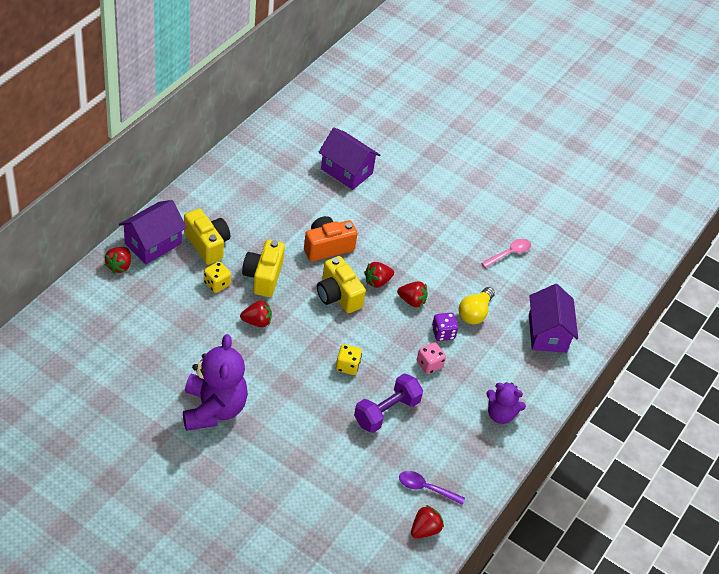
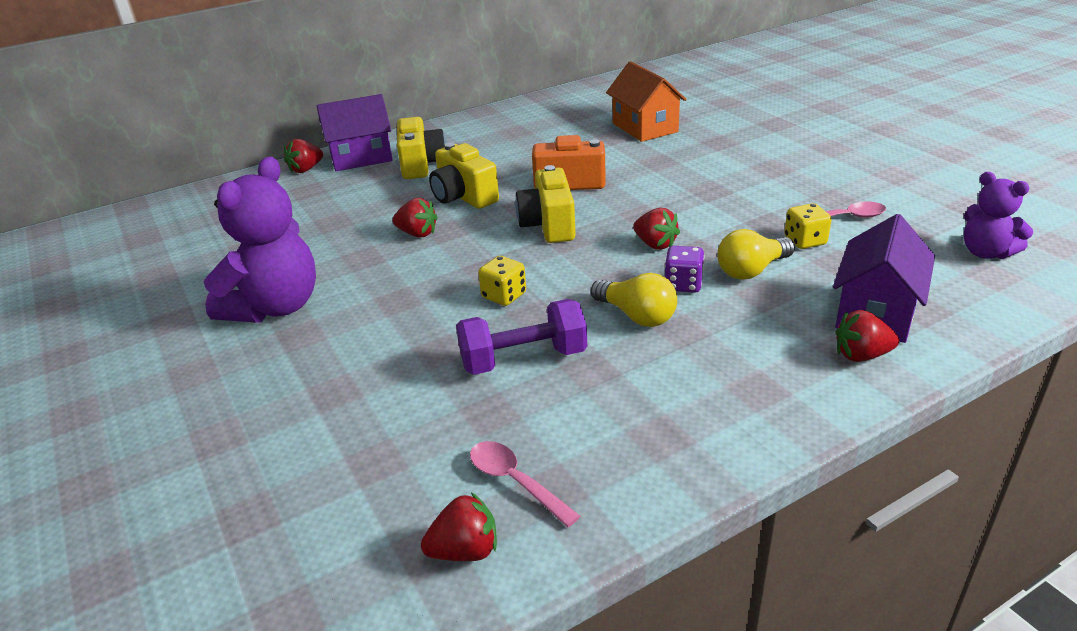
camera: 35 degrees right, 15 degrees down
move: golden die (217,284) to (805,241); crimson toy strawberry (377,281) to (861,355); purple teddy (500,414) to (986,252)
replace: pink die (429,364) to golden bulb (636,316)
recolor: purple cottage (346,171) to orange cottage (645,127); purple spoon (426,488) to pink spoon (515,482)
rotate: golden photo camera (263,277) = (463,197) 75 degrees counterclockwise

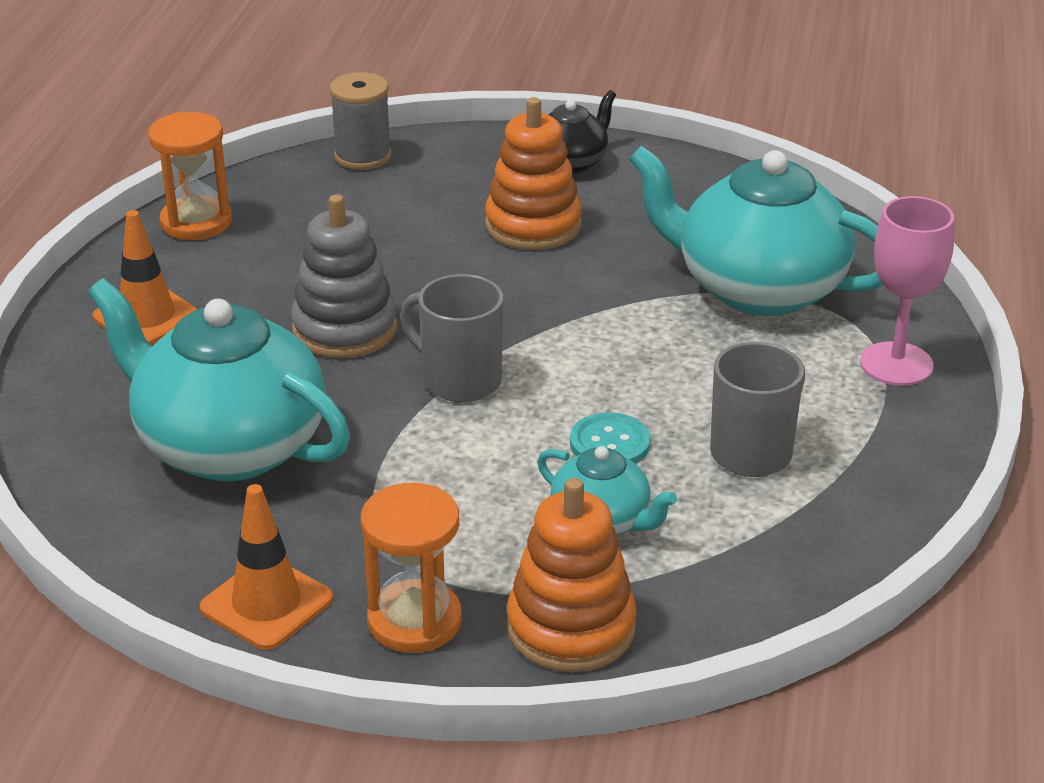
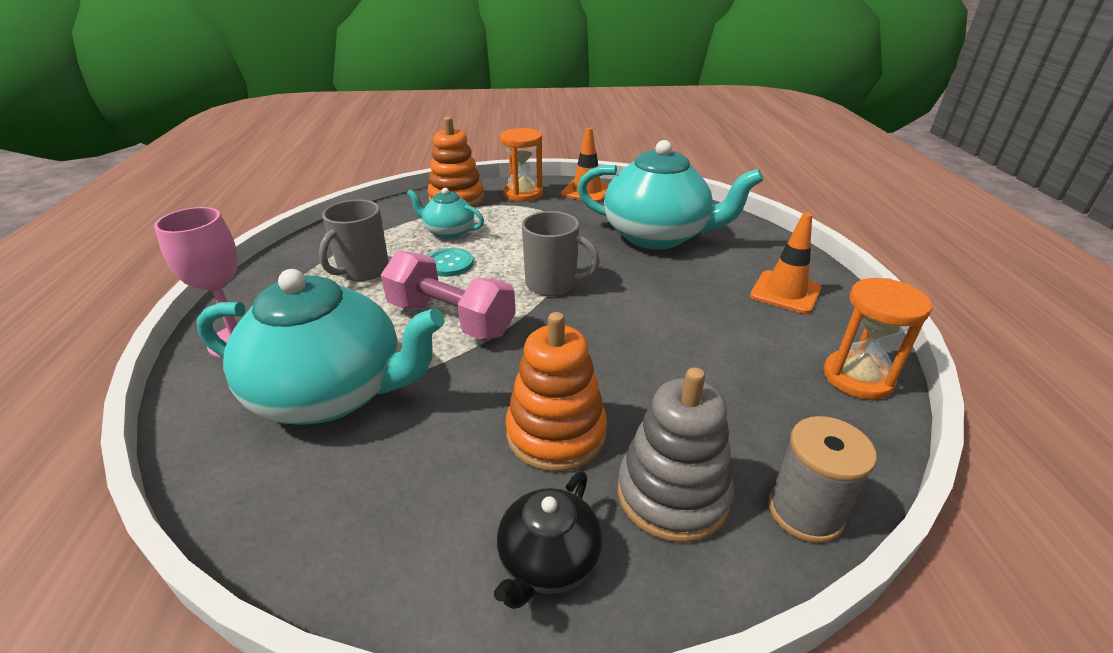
camera: 165 degrees right, 0 degrees up
insert: pink free weight (451,319)
move: gray ring stacker (345,329) to (672,494)

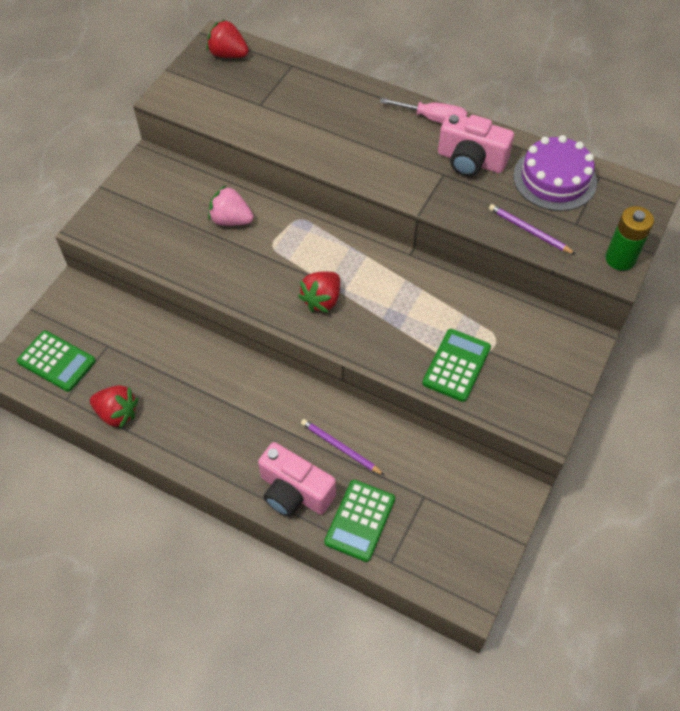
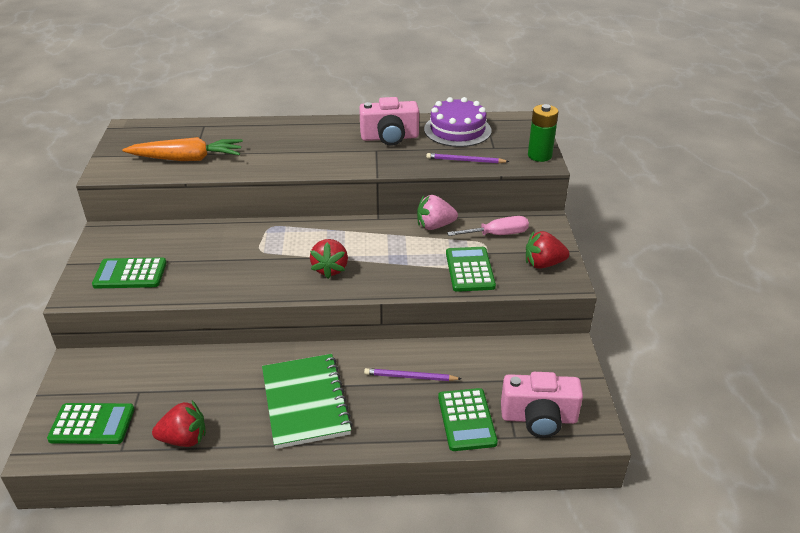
camera: 30 degrees left, 20 degrees down
insert: emerald calculator (130,274); orange root vegetable (187,159); emerald exercise book (305,402)
move: crimson toy strawberry (228,54) to (543,264); pink toy strawberry (231,220) to (435,226); pink photo camera (294,492) to (539,418); pink hand screwdriver (433,119) to (497,234)

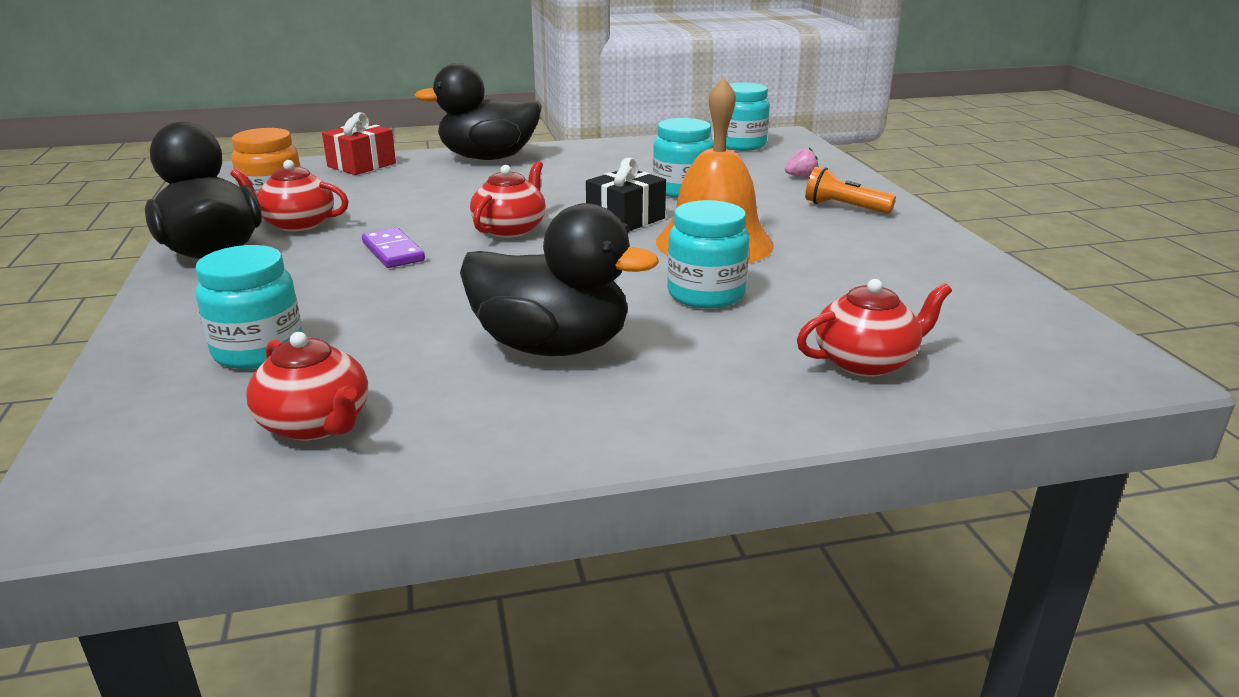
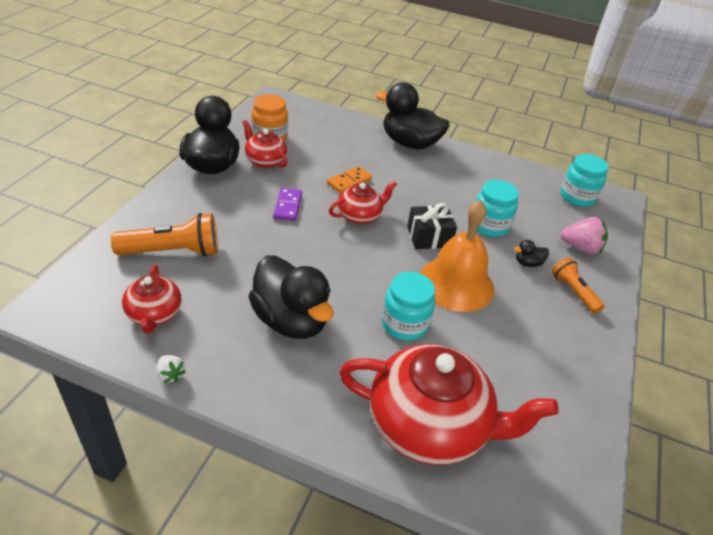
camera: 30 degrees right, 15 degrees up
delete: crimson present (361,165)
insert: white toy strawberry (170,374); orange domino piece (349,181); black toy duck (528,263)
replace: teal jam jar (258,351) to orange torch (173,251)
resize: pink toy strawberry (801,176) = (580,248) x1.79; crimson china teapot (866,362) = (430,425) x1.95

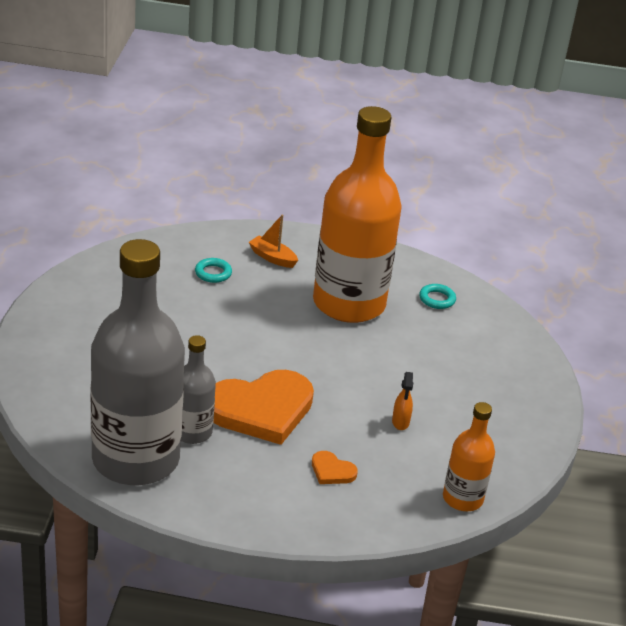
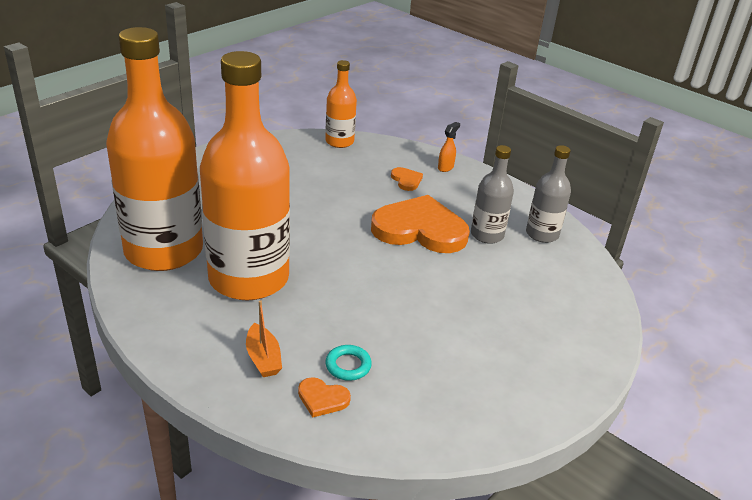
camera: 145 degrees left, 0 degrees up
insert: orange love heart (322,399)
move: orange spray bottle (400,422) to (445,167)
replace: teal hoop (437,299) to orange drink bottle (164,250)
resize: gray drink bottle (135,459) = (542,234) x0.47

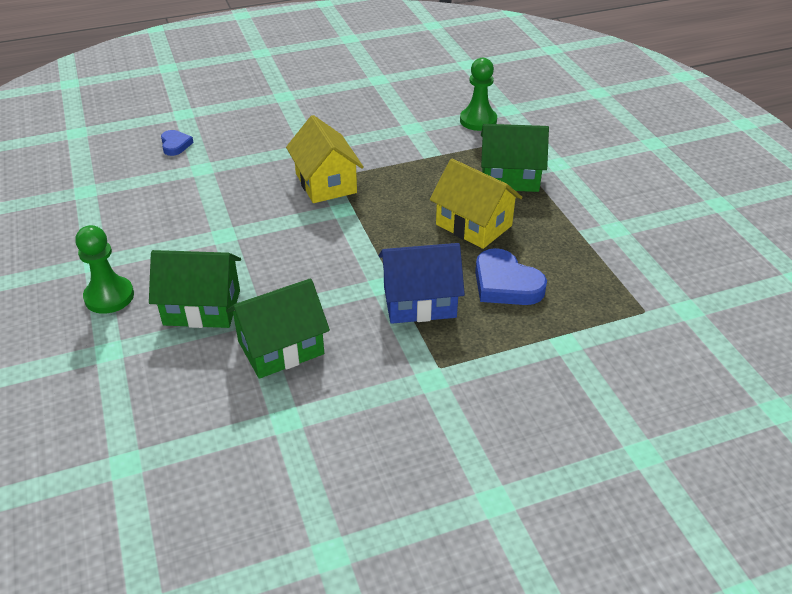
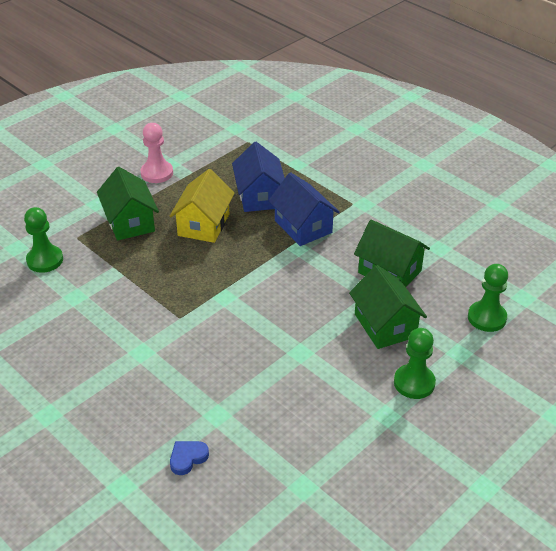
camera: 115 degrees left, 0 degrees up
delete: golden cottage (326,183)
insert: pink chess pawn (157,173); emerald chess pawn (487,318)
replace: cobalt love heart (505,284) to cobalt cottage (259,196)

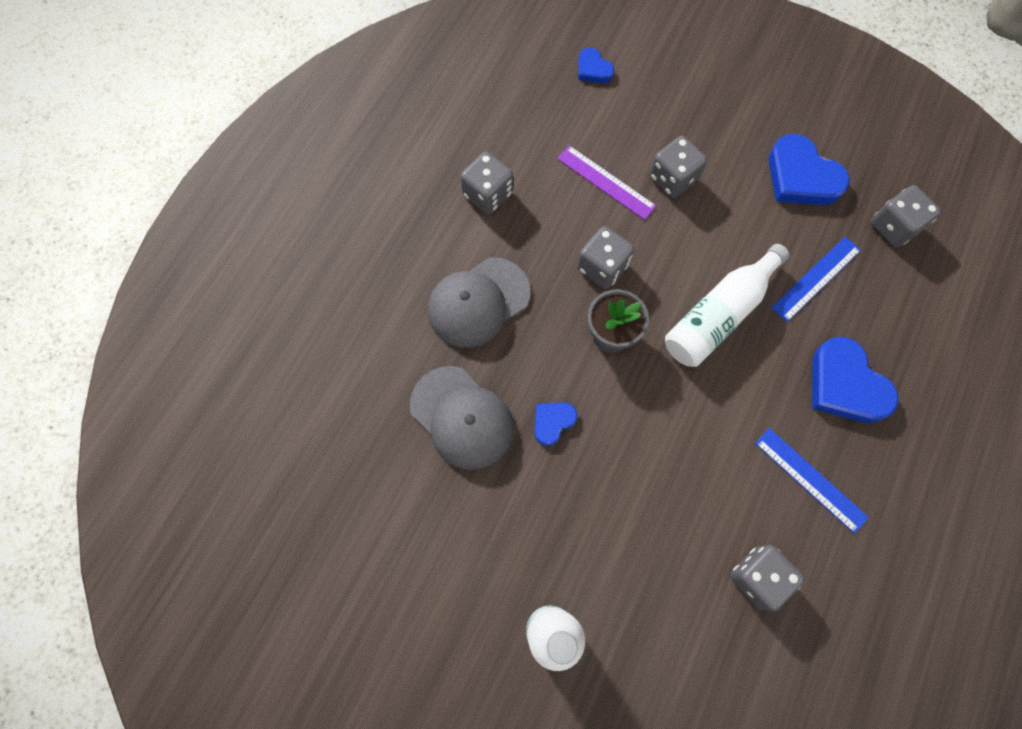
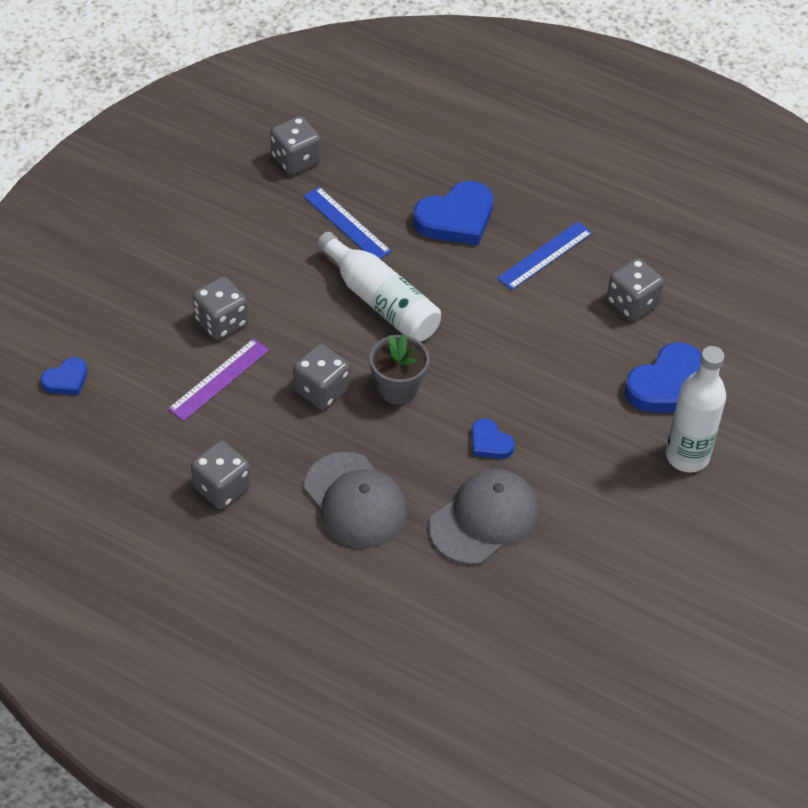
camera: 90 degrees left, 20 degrees down
move: cobalt love heart (801,177) to (668,385)

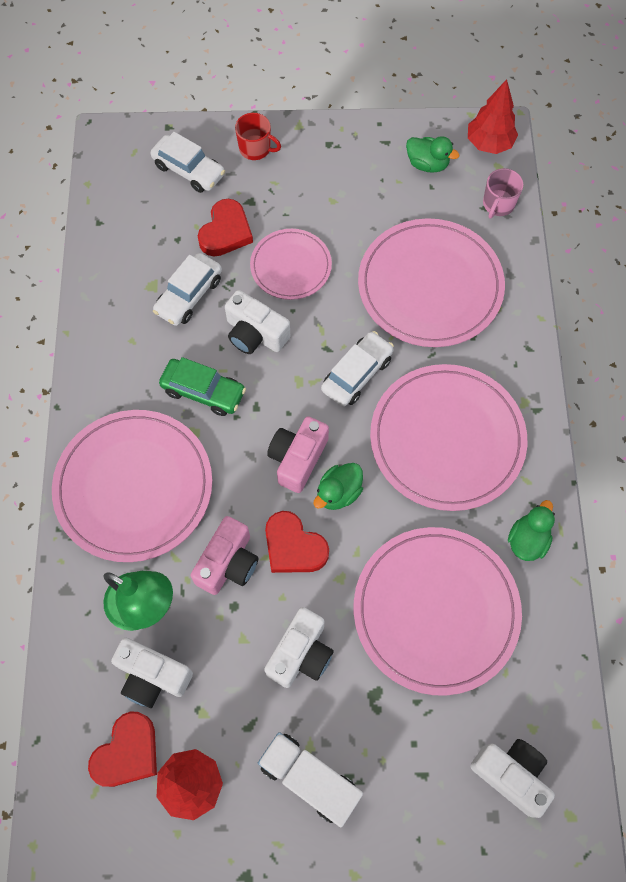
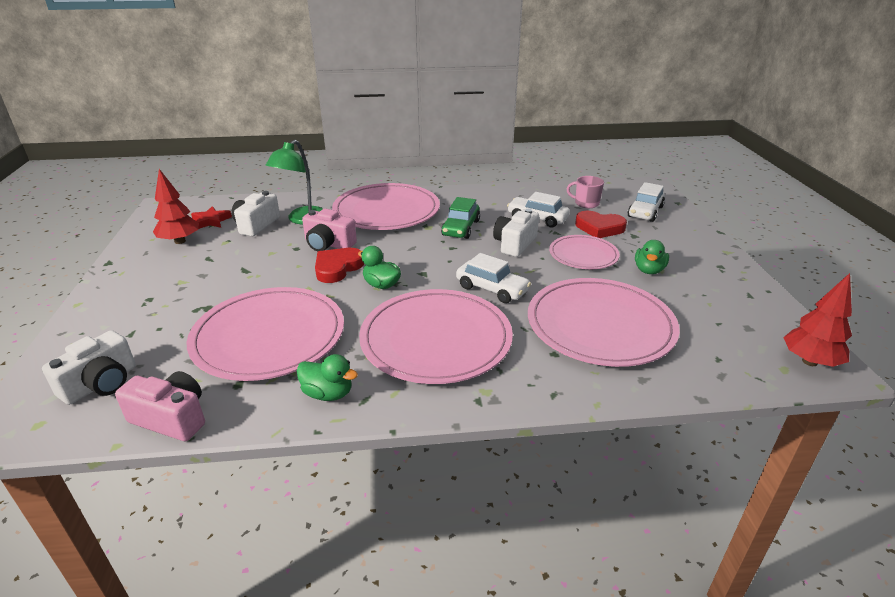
camera: 85 degrees right, 35 degrees down
delete: crimson coffee mug (255,148); white toy truck (309,779); white photo camera (301,654)
move: pink photo camera (297,458) to (171,418); emerald toy duck (427,164) to (649,270); pink coffee mug (498,204) to (586,203)
replace: crimson love heart (127,752) to crimson star shape (211,221)

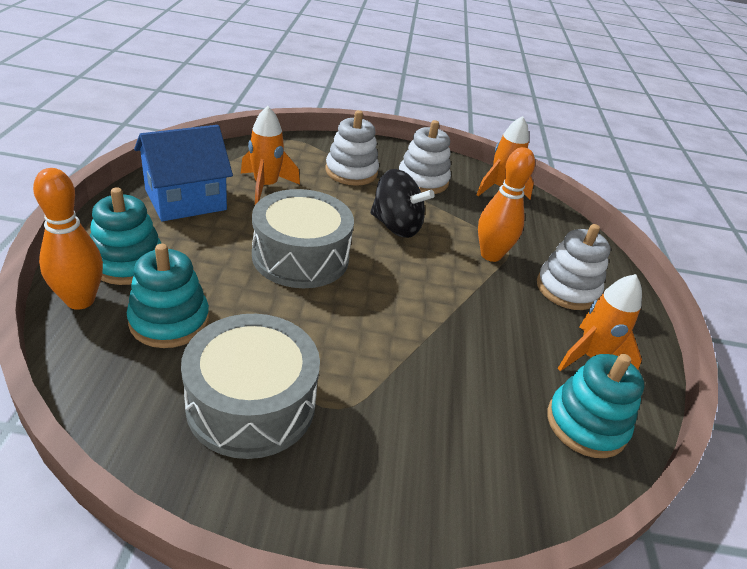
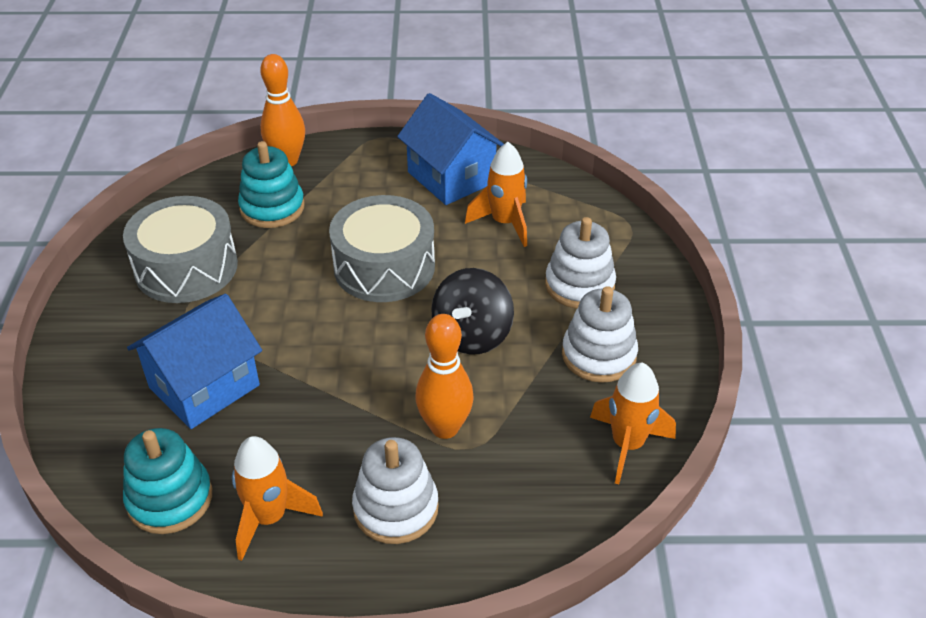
camera: 90 degrees right, 5 degrees up
delete: teal ring stacker (128,263)
insert: cobalt cottage (204,386)

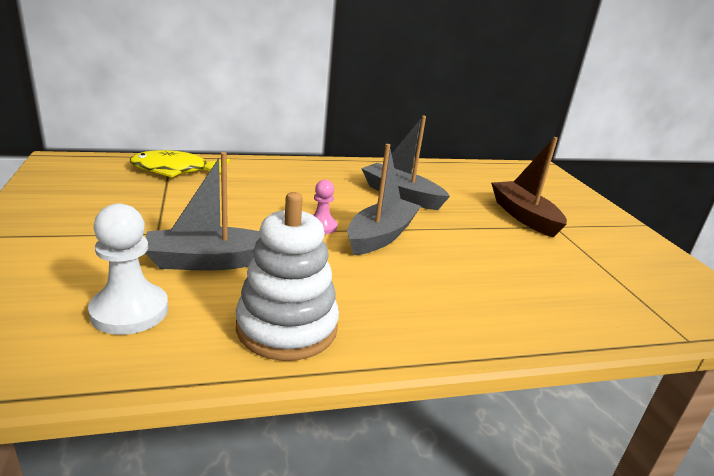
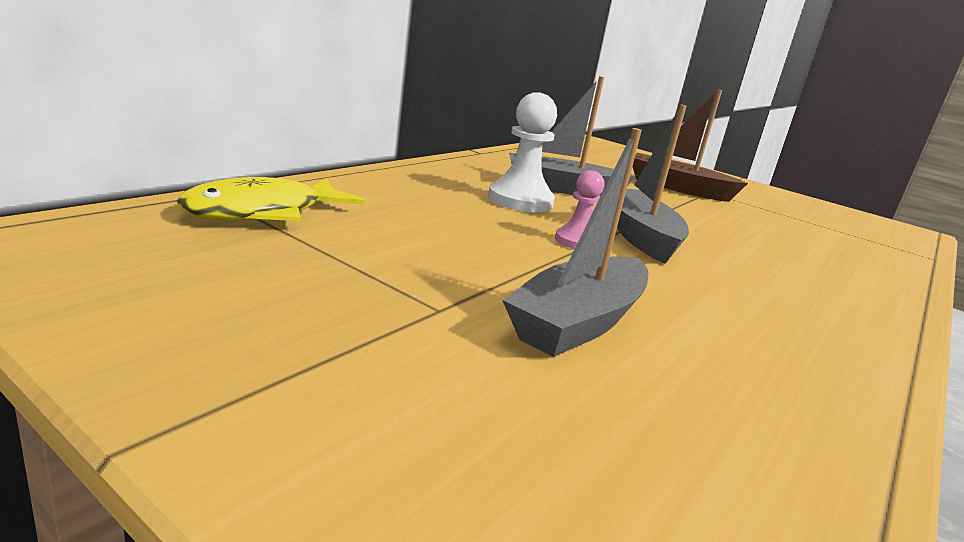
camera: 40 degrees left, 5 degrees down
delete: white ring stacker (287,327)
move: white chess pawn (129,311) to (520,200)

